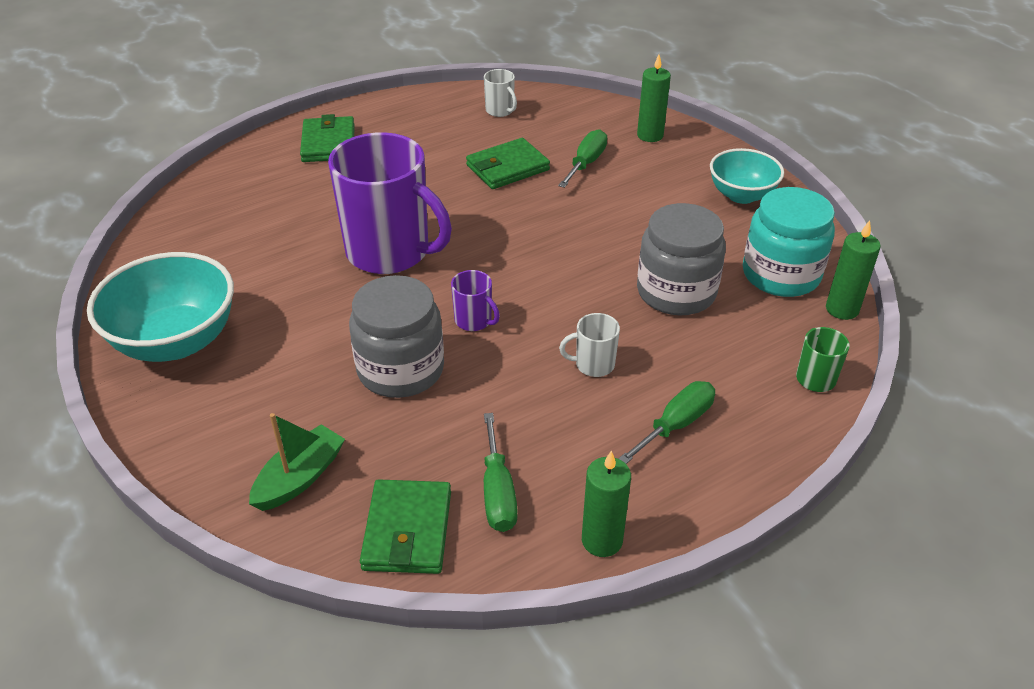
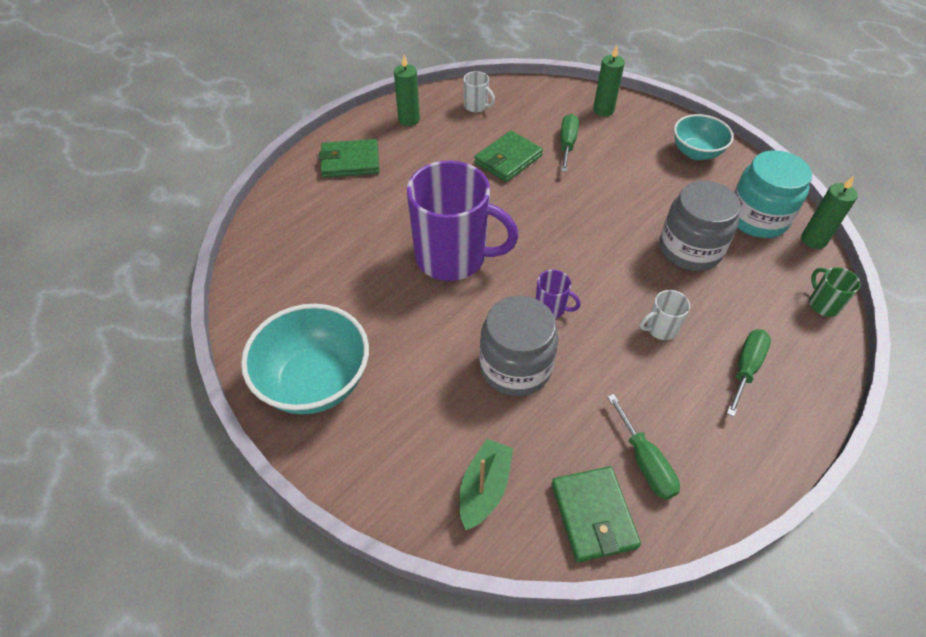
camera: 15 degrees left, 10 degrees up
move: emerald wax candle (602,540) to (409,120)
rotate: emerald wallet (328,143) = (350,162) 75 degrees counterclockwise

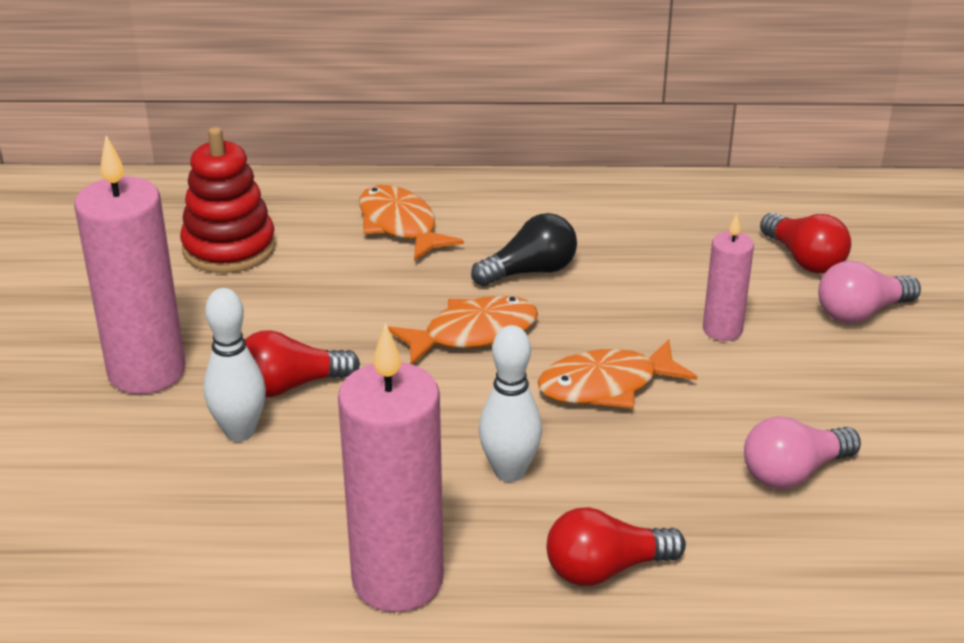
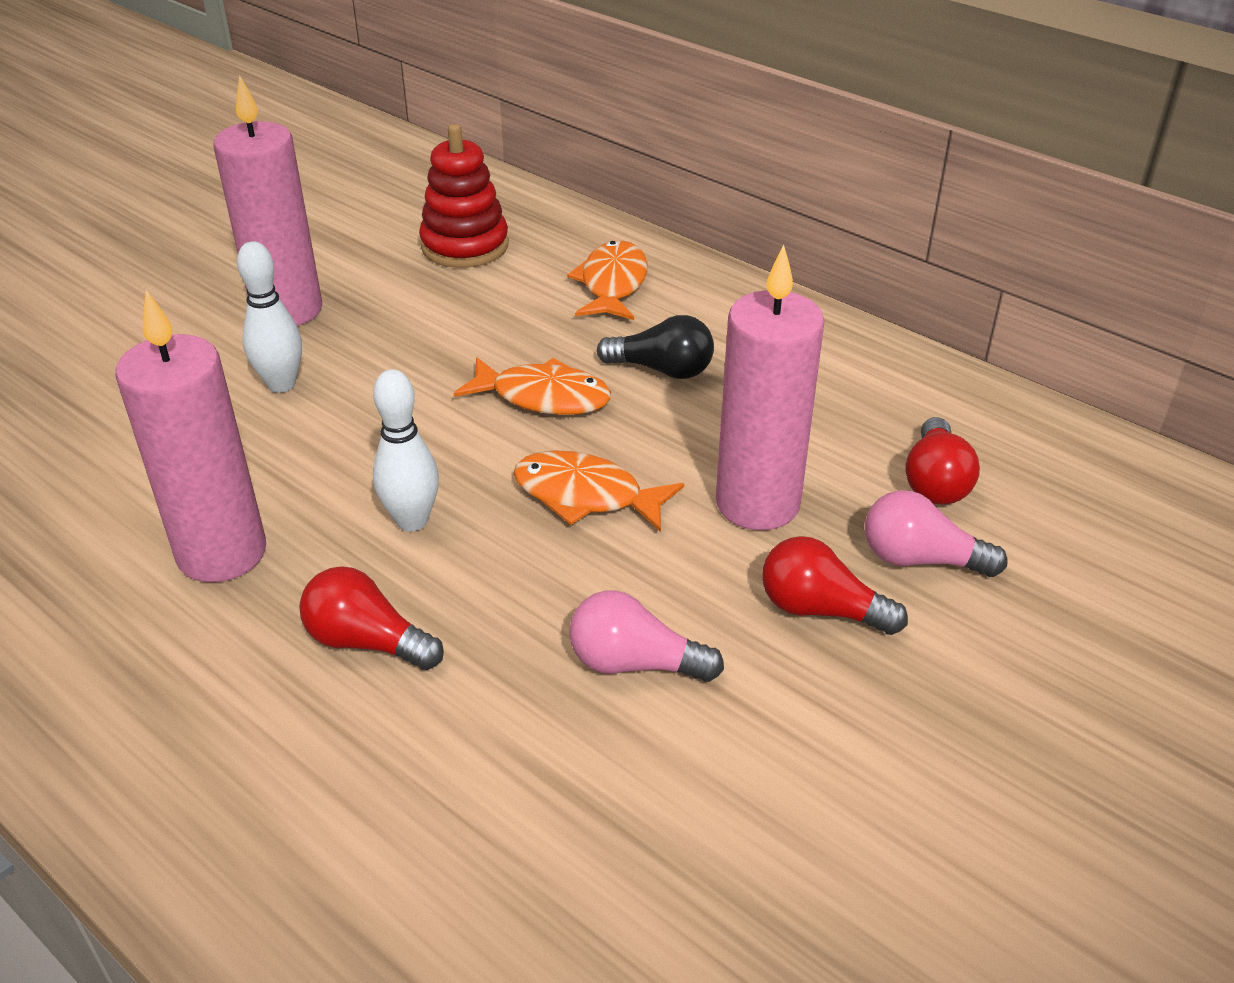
camera: 40 degrees right, 5 degrees up
move: crimson bulb (290,386) to (821,609)
resize: pink wax candle (722,330) = (757,503) x1.87

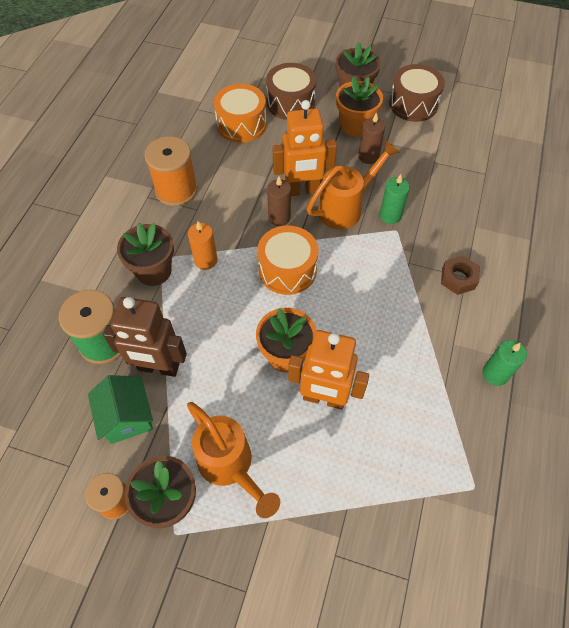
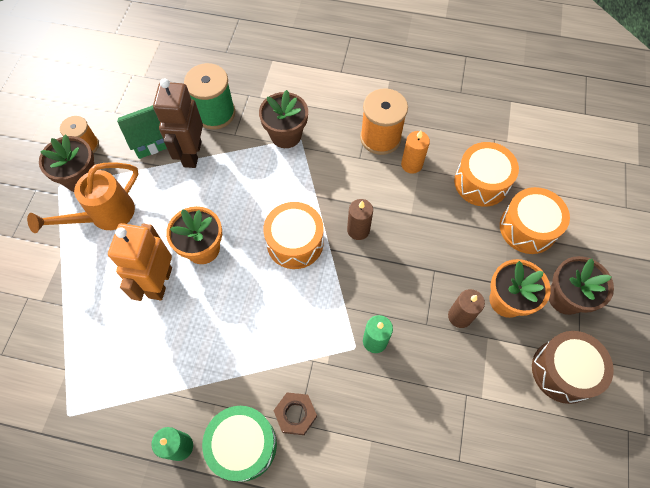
camera: 85 degrees right, 5 degrees up
delete: orange robot (302,190); orange sprinkling can (346,208)
insert: emerald snare drum (243,445)
move: orange wax candle (206,260) to (411,164)
recolor: brown snare drum (290,103) to orange snare drum (527,228)

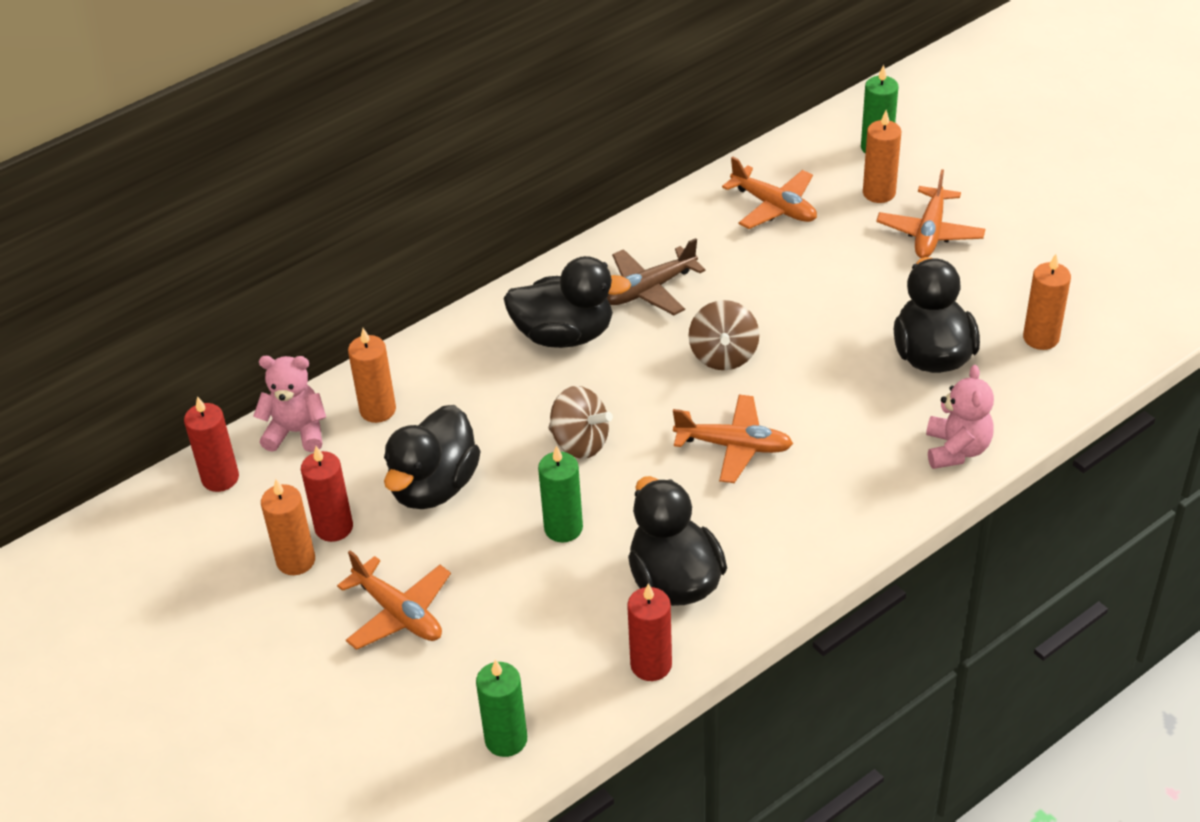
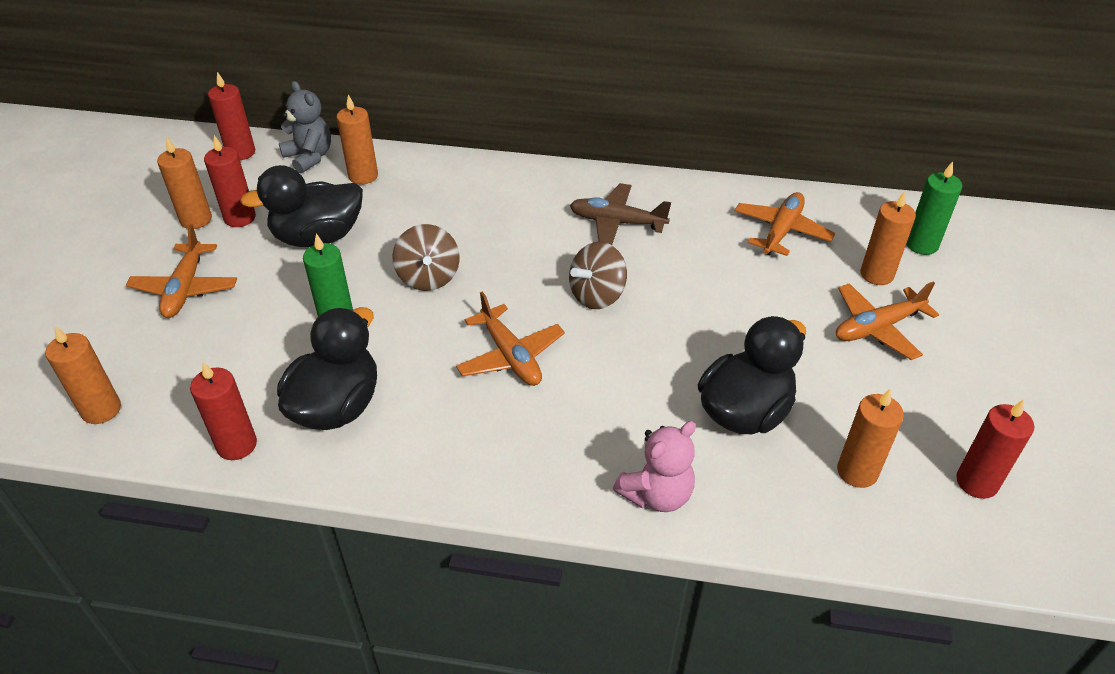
camera: 45 degrees right, 0 degrees up
delete: black toy duck (564,335)
insert: crimson wax candle (977,482)
recolor: pink teddy (296,432) to gray teddy (309,157); emerald wax candle (506,739) to orange wax candle (101,410)
rotate: orange toy plane (774,206) = (781,231) 150 degrees counterclockwise

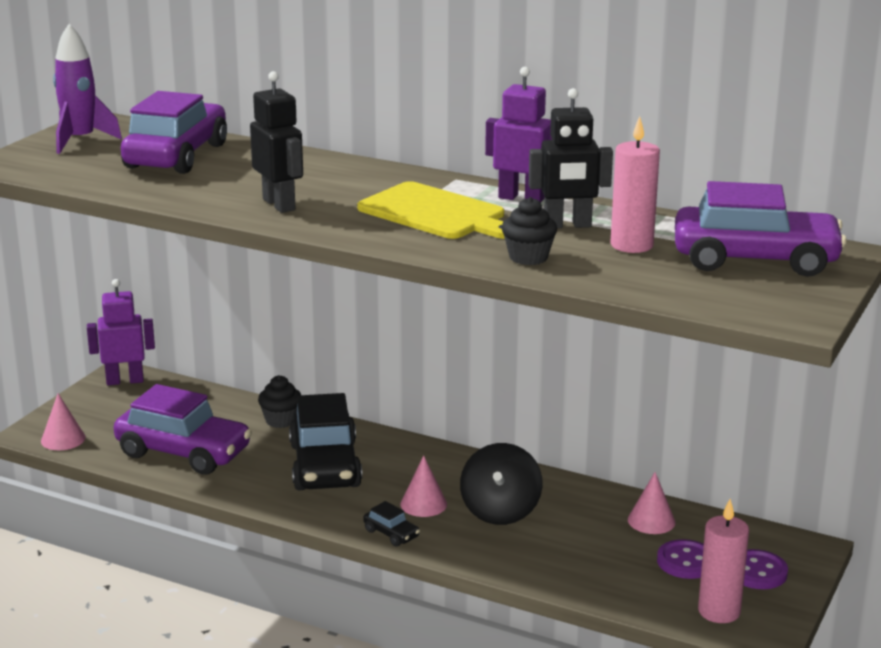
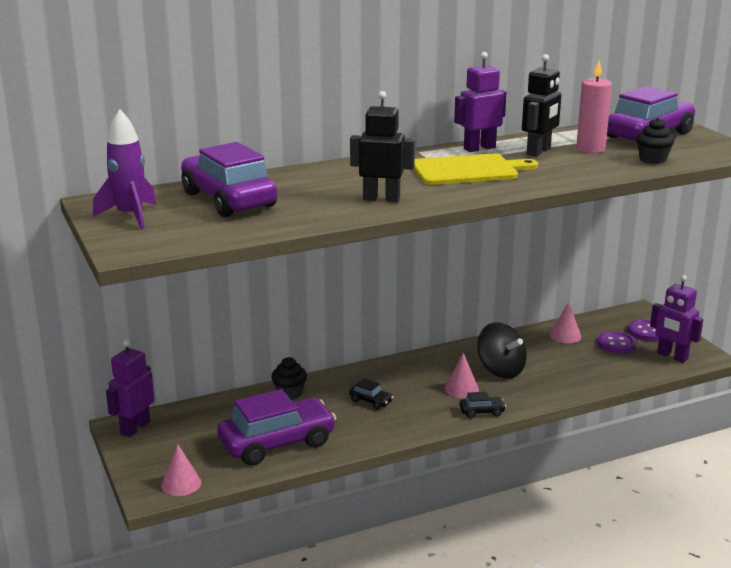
camera: 50 degrees left, 0 degrees up
move: black fairy cake (528,257) to (652,159)
replace: pink wax candle (719,611) to purple robot (672,356)
resize: black automobile (325,466) = (371,401) x0.41

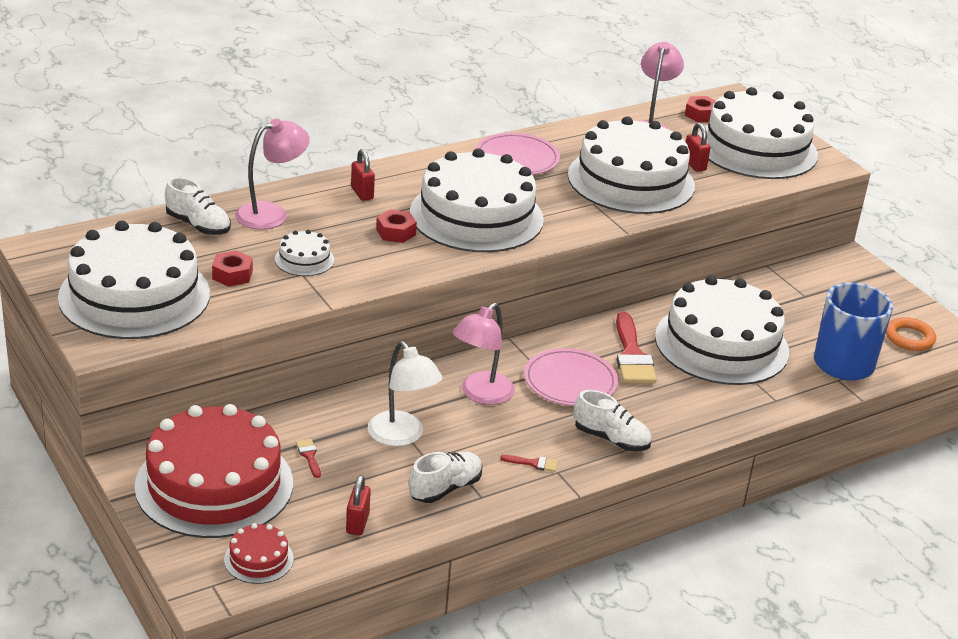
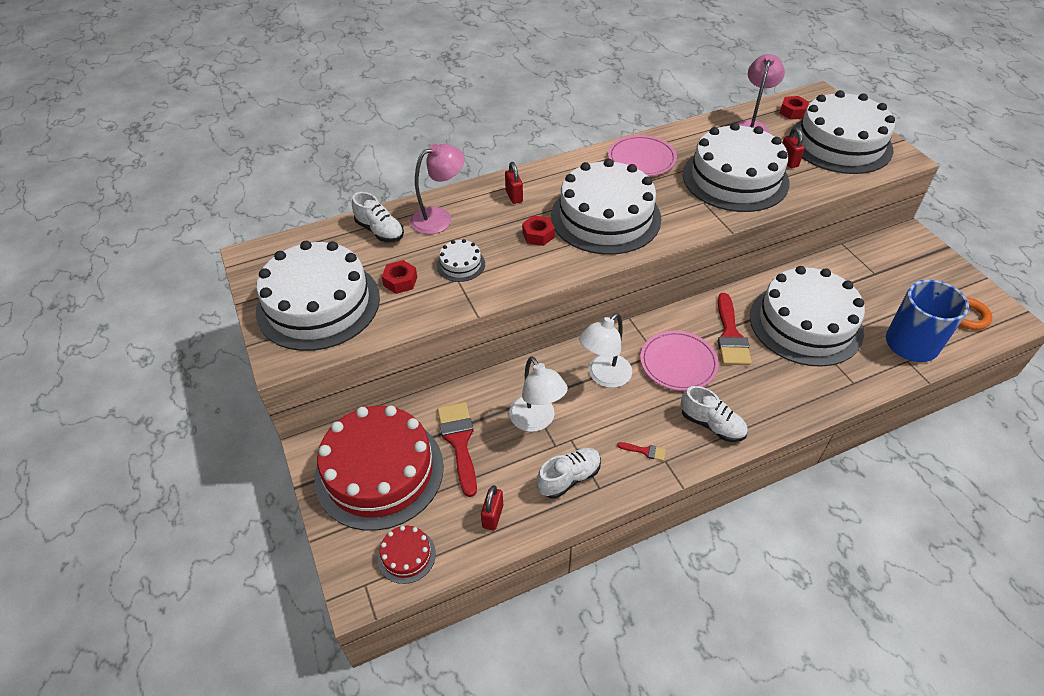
camera: 10 degrees right, 15 degrees up
recolor: pink desk lamp (481,394) to white desk lamp (604,377)
resize: crimson paintbrush (309,456) = (459,441) x2.27

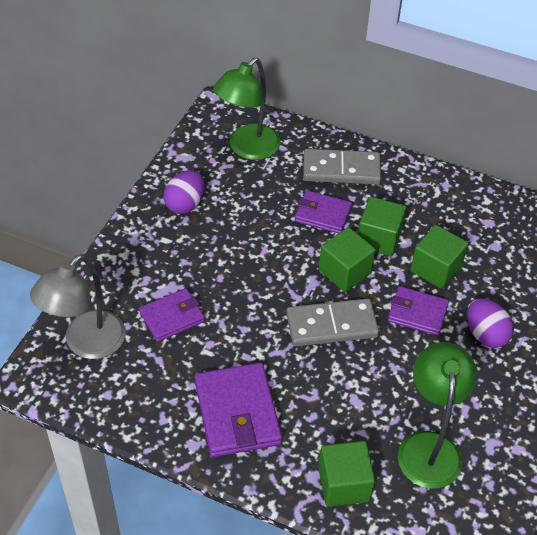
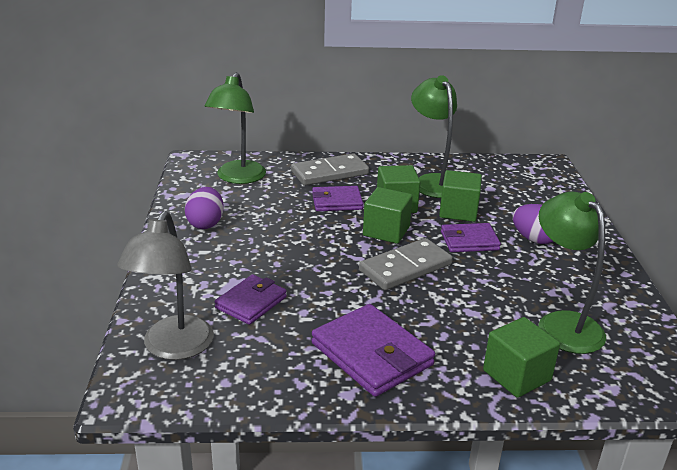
camera: 25 degrees left, 20 degrees down
insert: emerald desk lamp (433,181)

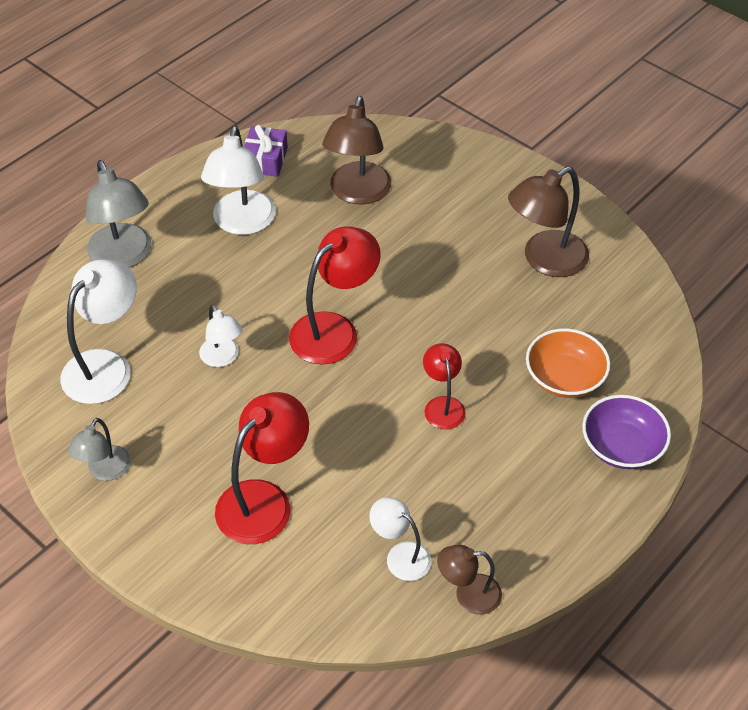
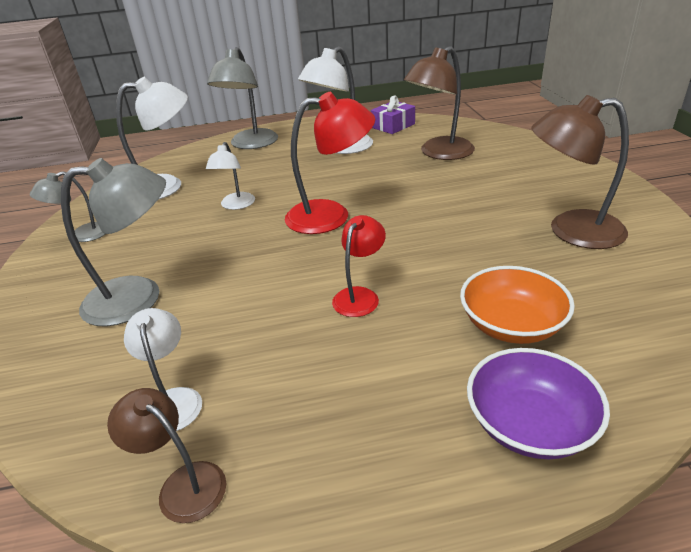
camera: 40 degrees right, 15 degrees down
recolor: crimson desk lamp (264,500) to gray desk lamp (139,297)

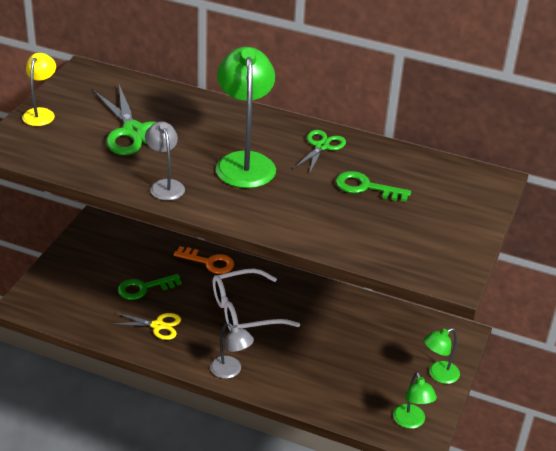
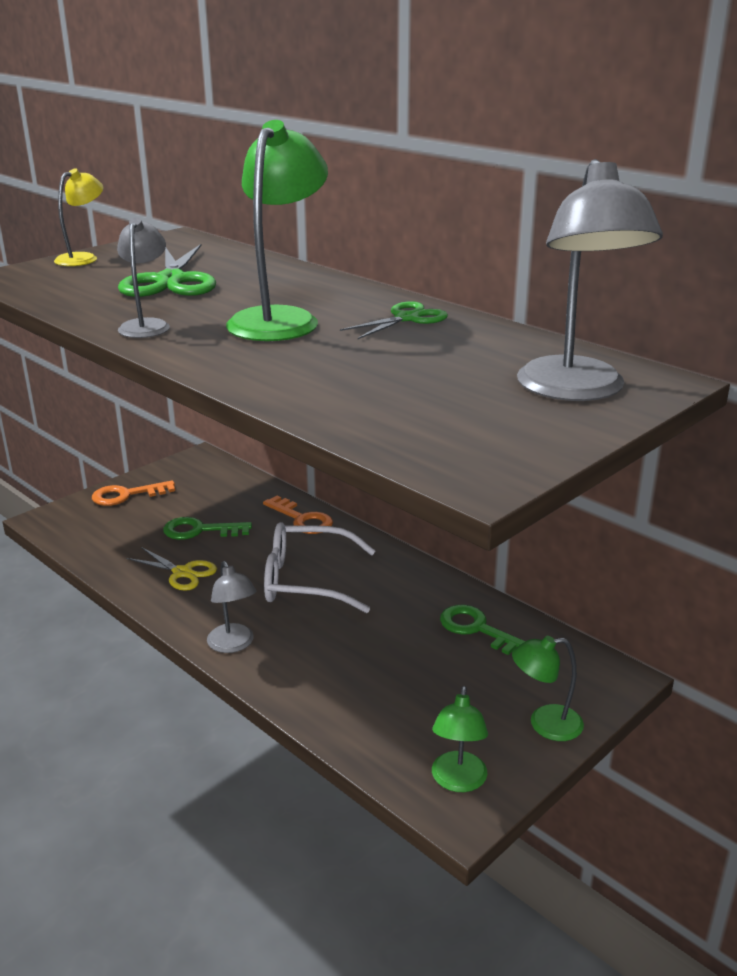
camera: 25 degrees right, 10 degrees down
insert: orange door key (127,495); gray desk lamp (575,390)
move: emerald door key (366,187) to (478,630)

